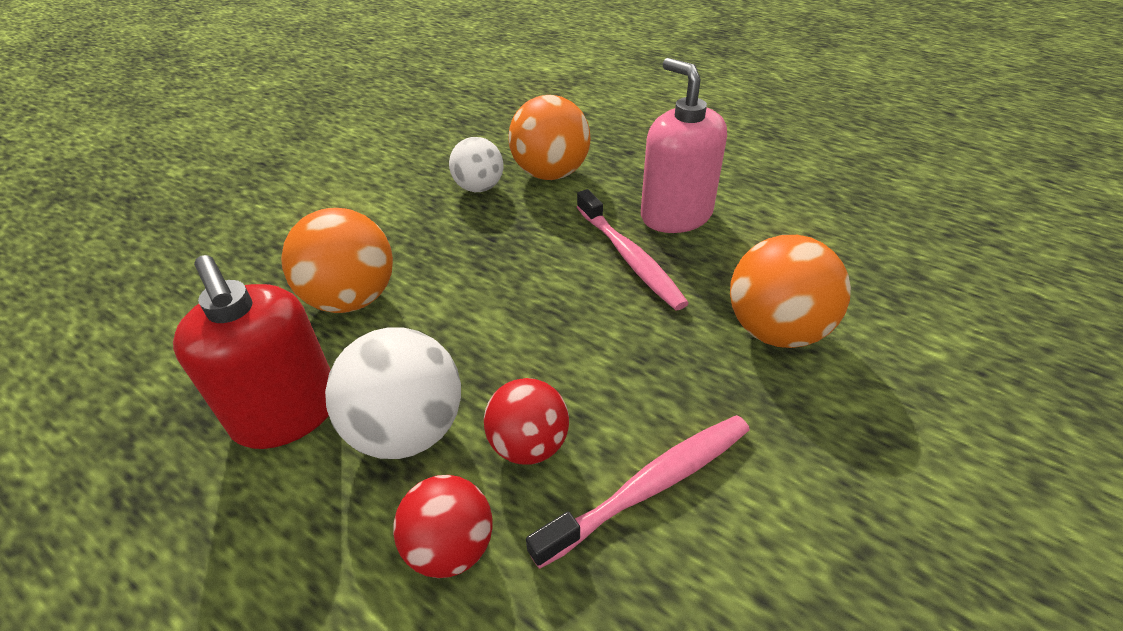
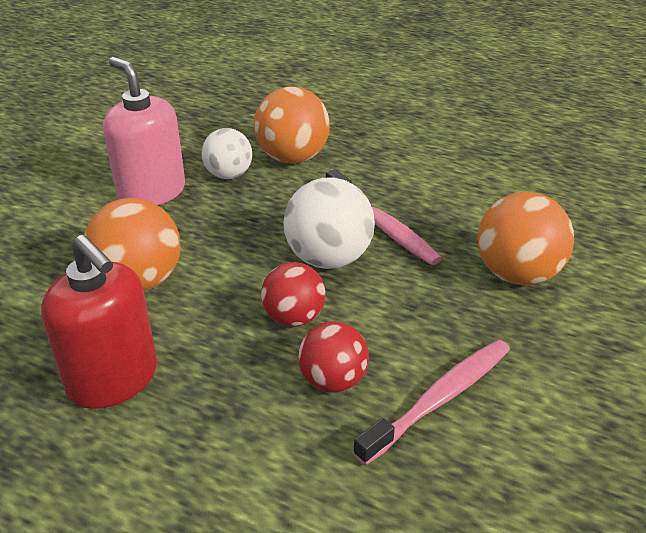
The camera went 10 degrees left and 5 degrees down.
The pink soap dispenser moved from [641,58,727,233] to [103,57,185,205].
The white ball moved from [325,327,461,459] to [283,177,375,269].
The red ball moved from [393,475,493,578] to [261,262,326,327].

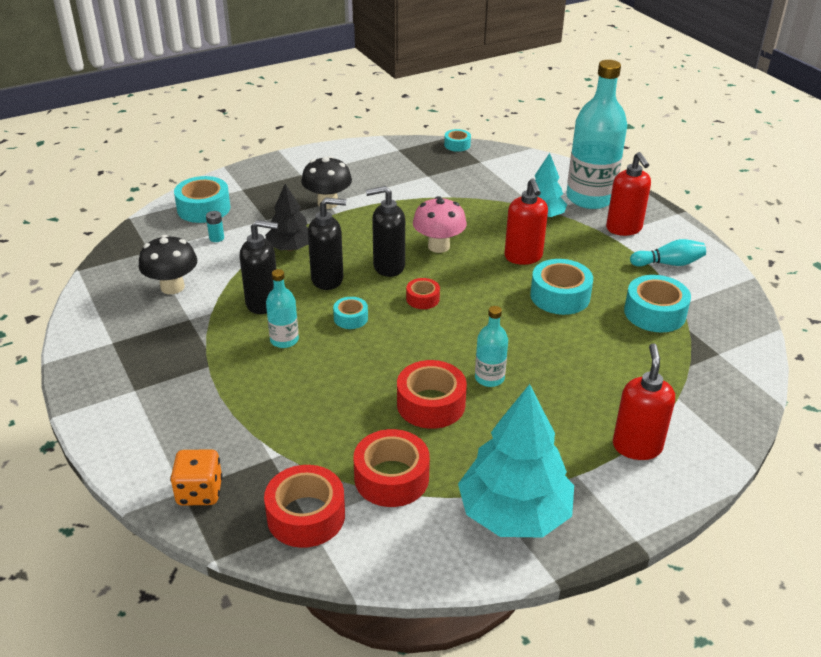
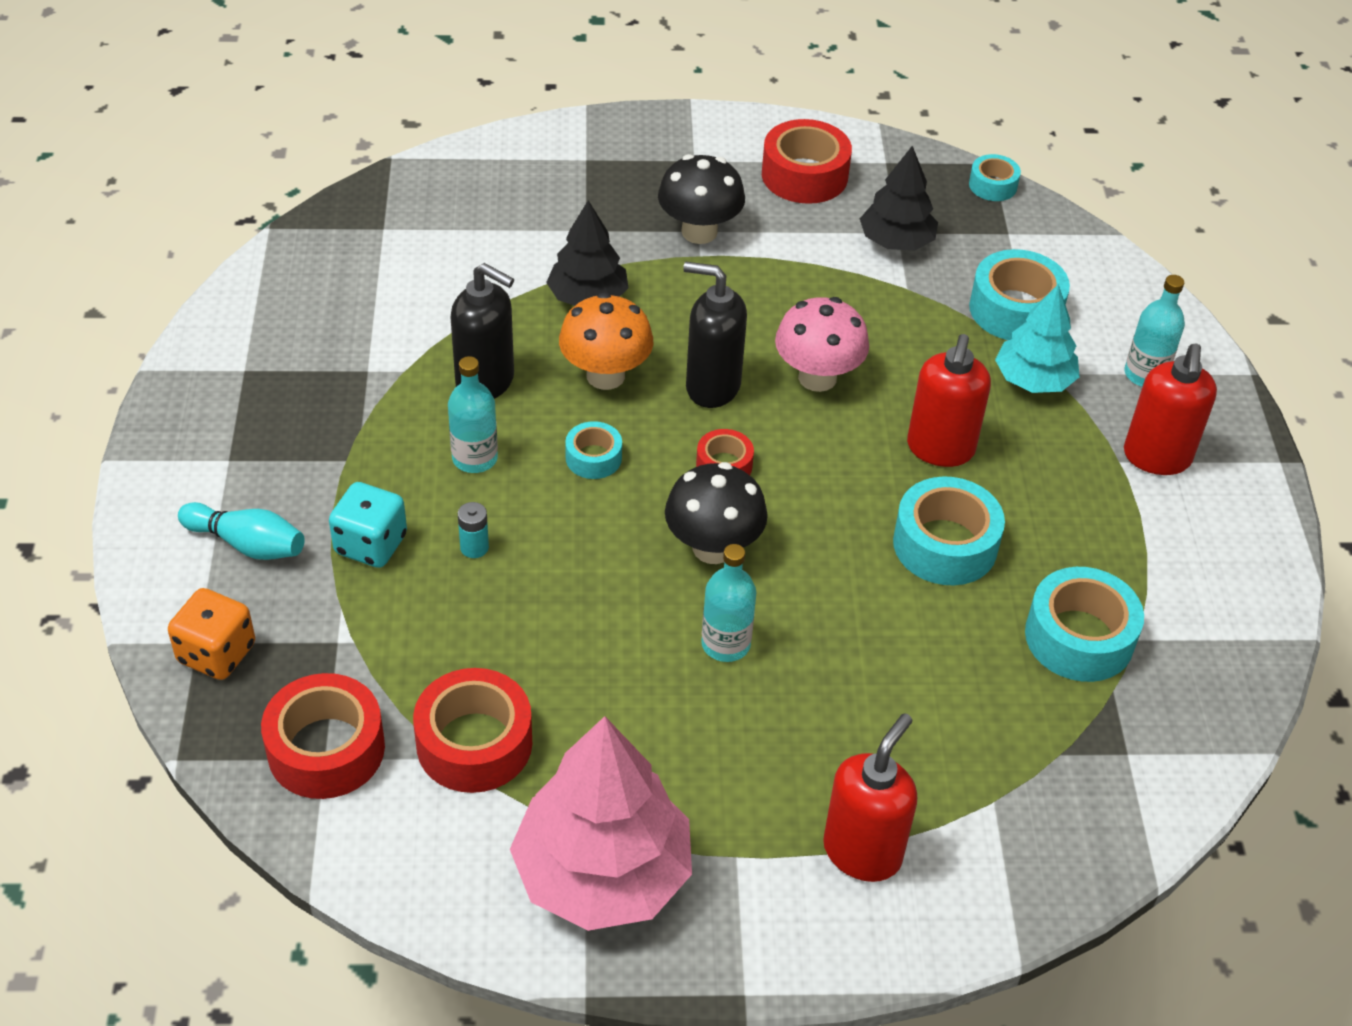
The camera went 25 degrees right and 10 degrees up.
The turquoise bottle at [566,60,627,209] changed to 0.48 times the size.
The turquoise tape moved from [174,176,230,223] to [969,249,1070,340].
The black soap dispenser at [308,198,346,290] was replaced by the orange mushroom at [559,293,653,390].
The turquoise battery moved from [206,211,224,242] to [458,502,489,558].
The black mushroom moved from [139,235,197,294] to [665,462,768,564].
The turquoise bowling pin moved from [630,239,706,267] to [178,502,305,560].
The red tape moved from [397,360,467,429] to [762,119,852,204].
The turquoise tree at [458,384,574,538] became the pink tree at [510,716,692,931].
The black tree at [860,146,938,250] appeared.
The turquoise dice at [329,482,407,568] appeared.

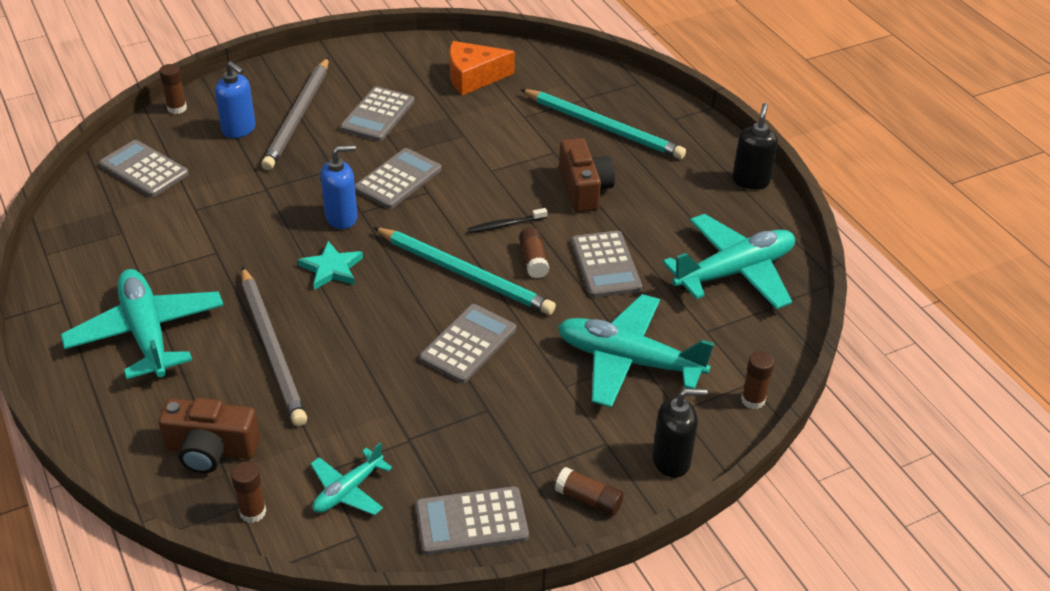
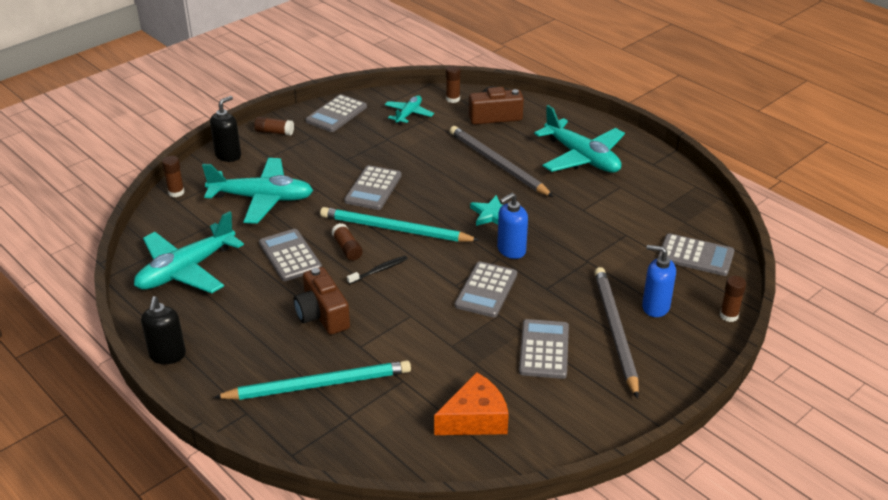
The camera went 165 degrees right and 5 degrees down.
The turquoise pencil at [520,89,686,159] turned 150 degrees clockwise.
The black soap dispenser at [652,388,708,478] turned 150 degrees clockwise.
The grey calculator at [416,486,529,555] turned 150 degrees clockwise.

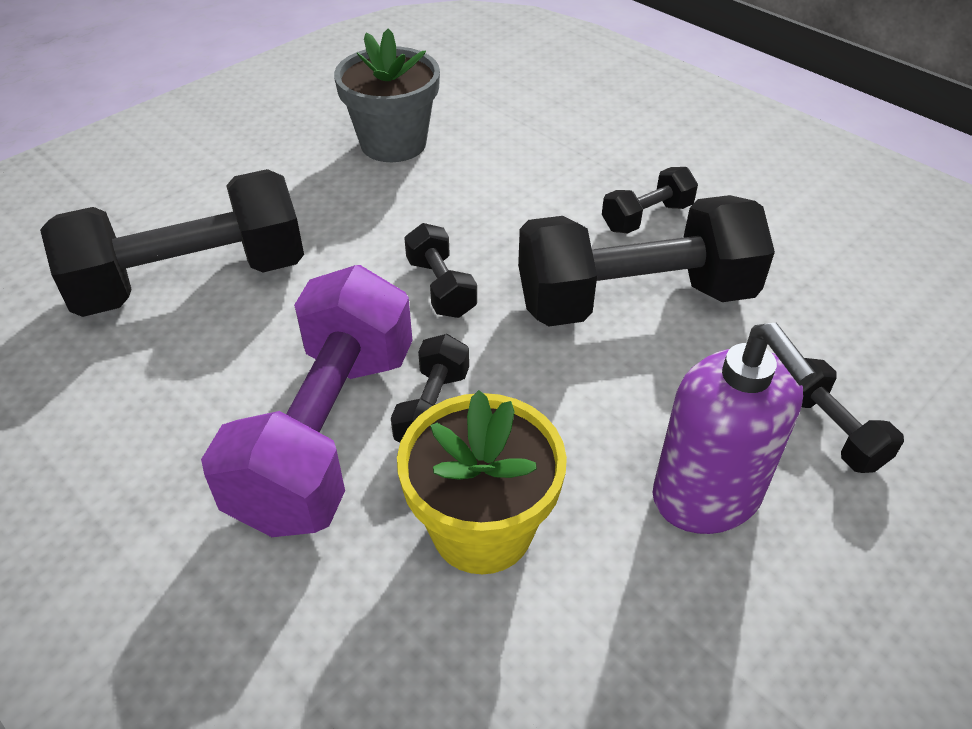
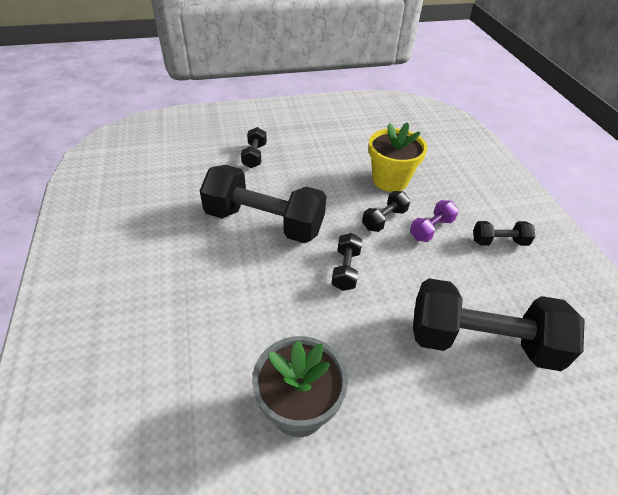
The camera went 150 degrees left and 0 degrees up.
The black dumbbell moved from [602,167,698,233] to [473,221,535,246].
The purple dumbbell at [201,265,413,537] changed to 0.46 times the size.
The purple soap dispenser at [653,323,817,534] disappeared.

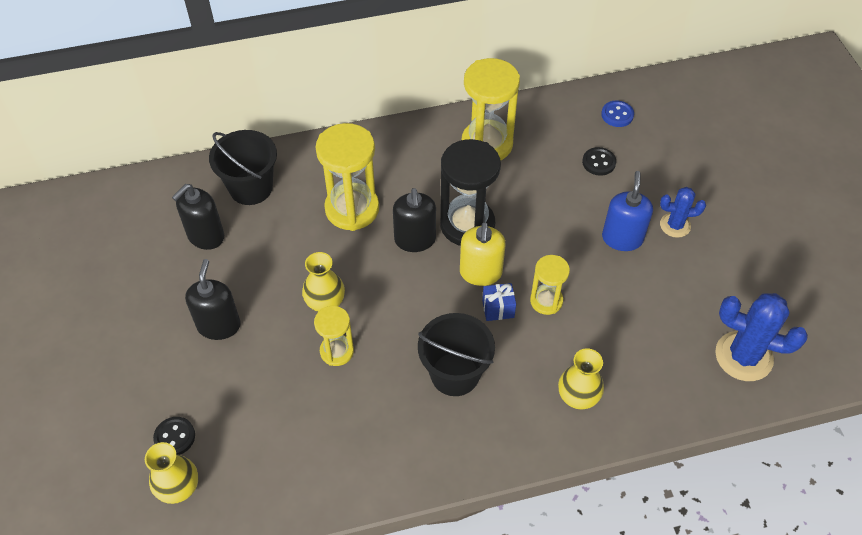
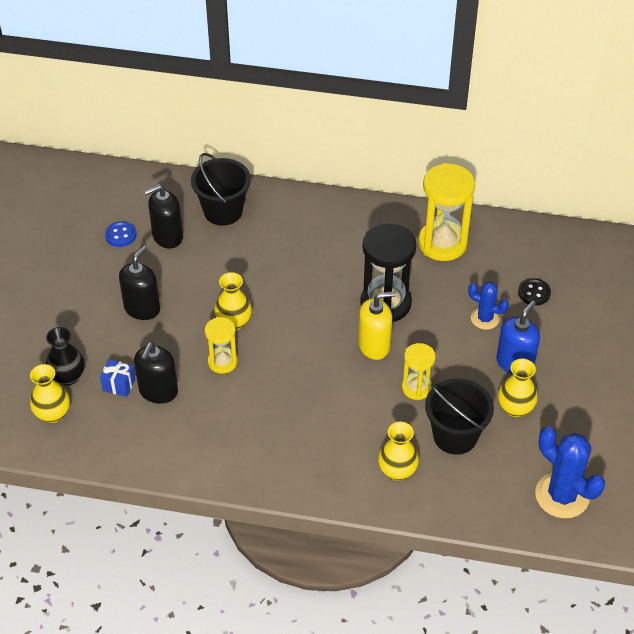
The camera went 25 degrees right and 5 degrees down.
The blue button moved from [601,101,634,127] to [105,221,136,247].
The yellow hourglass at [315,123,379,231] disappeared.
The blue cactus moved from [660,187,706,238] to [468,282,509,330].
The black soap dispenser moved from [393,188,436,252] to [134,342,178,404].
The yellow soap dispenser at [460,222,506,286] turned 135 degrees counterclockwise.
The blue gift moved from [482,283,516,321] to [100,359,135,397].
The black bucket moved from [418,313,495,396] to [425,378,494,455].
The black button at [153,417,195,455] was replaced by the black vase at [46,327,85,386].
The yellow vase at [498,359,538,417] appeared.

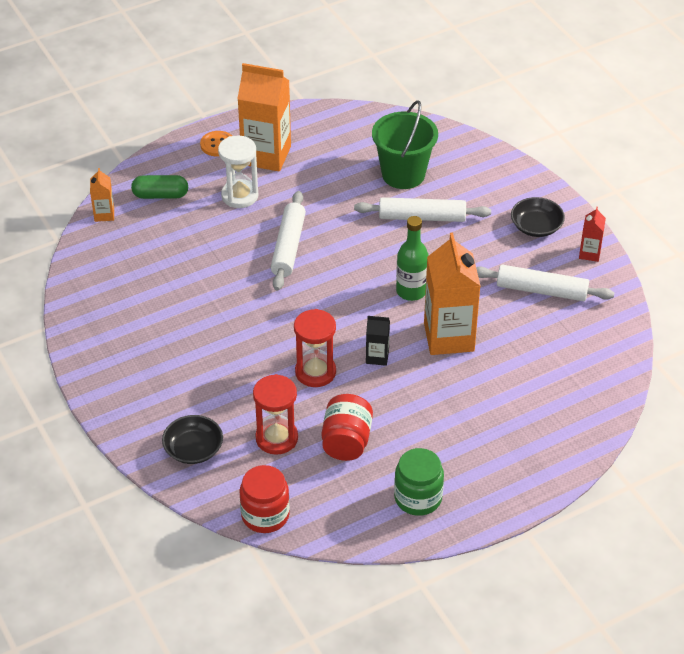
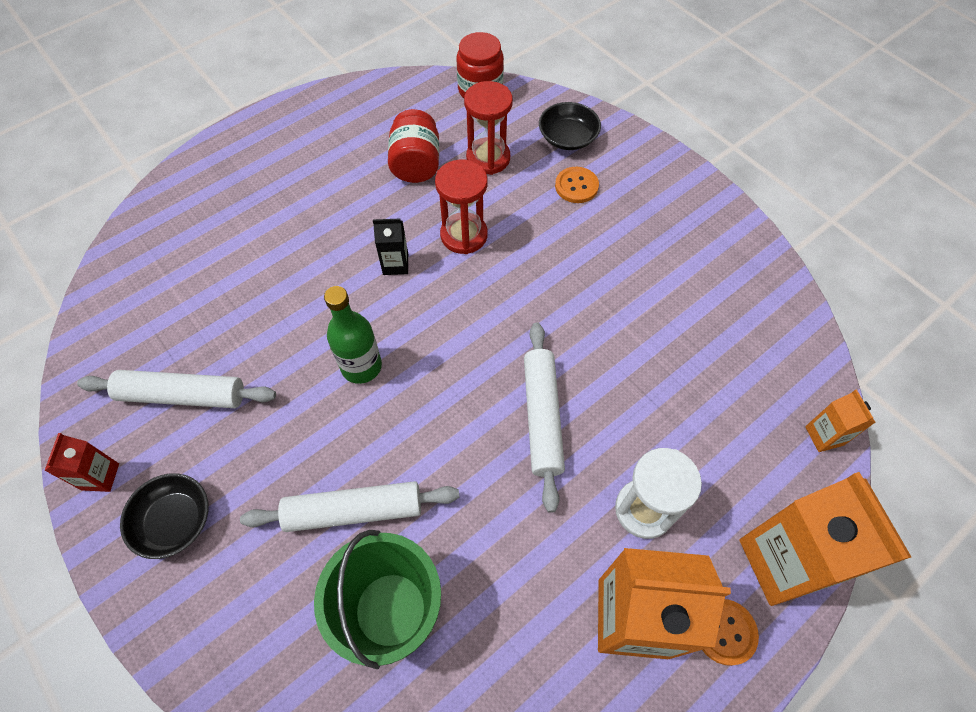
The camera went 170 degrees right and 15 degrees up.
The green capsule at [131,175,188,199] disappeared.
The orange carton moved from [424,233,481,355] to [739,472,911,606].
The green jar at [394,448,444,516] disappeared.
The orange button at [555,167,599,203] appeared.

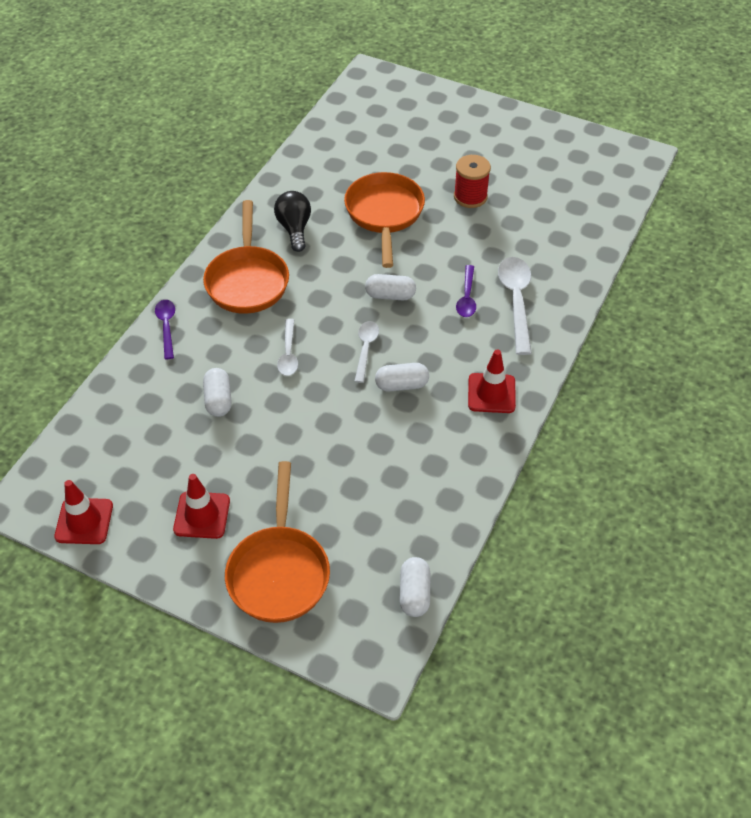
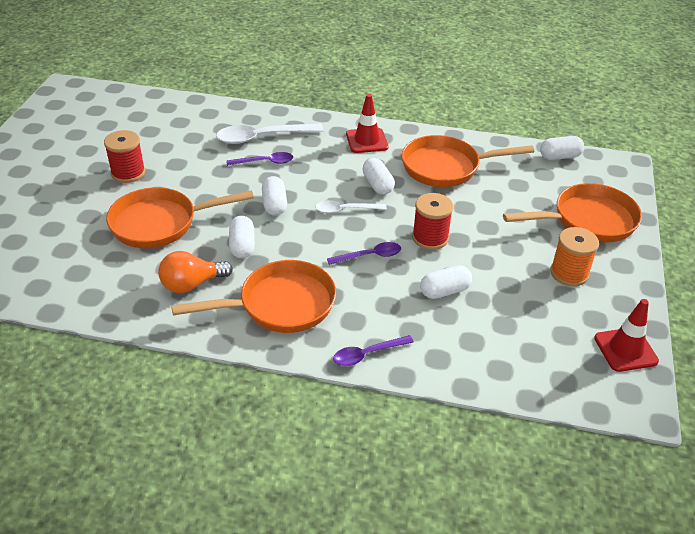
The camera went 105 degrees left and 10 degrees down.
The black light bulb at [274,191,311,252] became the orange light bulb at [158,251,233,293].
The white spoon at [277,319,298,376] became the purple spoon at [327,242,401,265].
The red traffic cone at [173,474,230,539] was replaced by the orange spool at [550,227,599,286].
The orange pan at [402,135,534,187] appeared.
The red spool at [412,193,453,250] appeared.
The white capsule at [229,216,255,258] appeared.

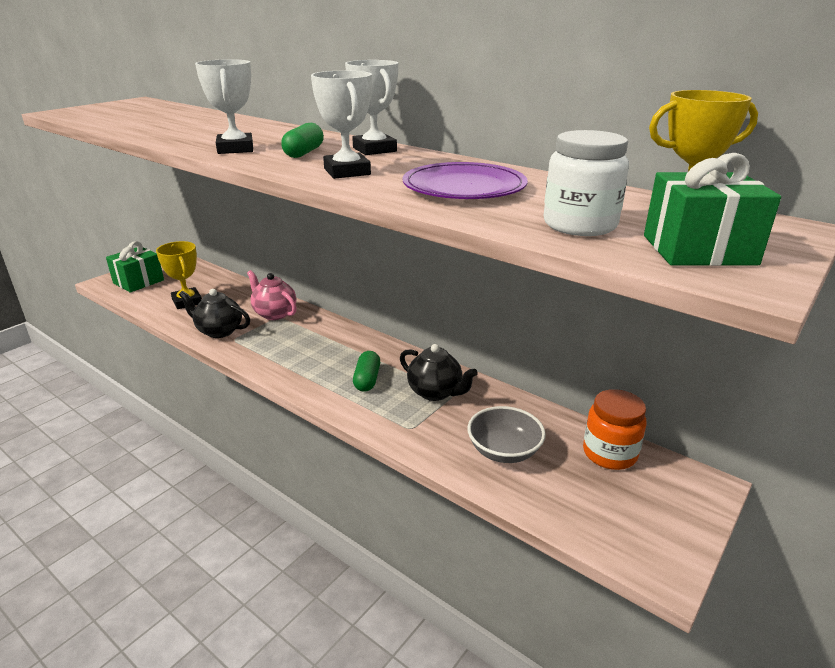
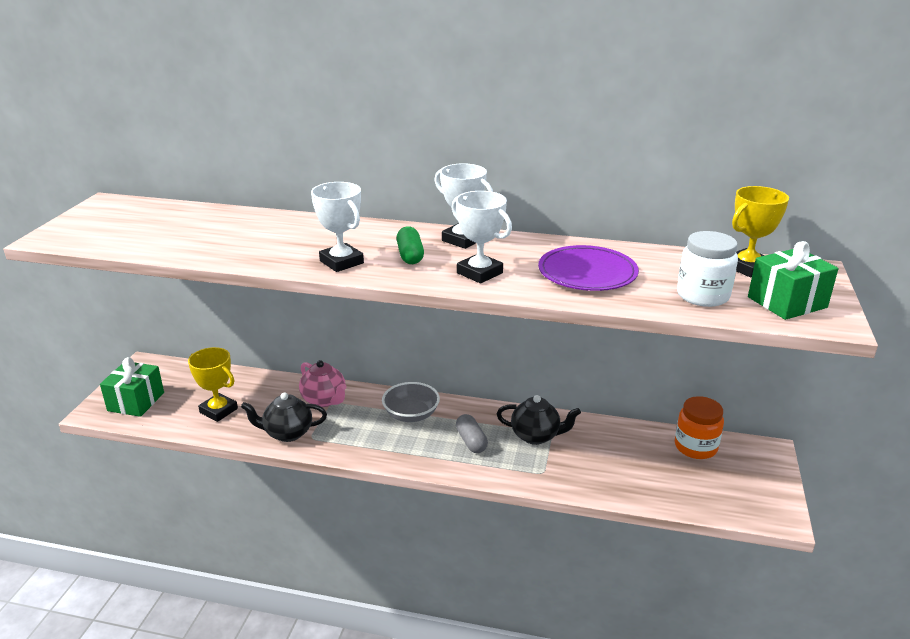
The camera went 25 degrees left and 0 degrees up.
The pink teapot at [247,270,297,320] turned 150 degrees counterclockwise.
The green capsule at [353,351,380,392] became the grey capsule at [456,414,488,453].
The grey bowl moved from [467,406,546,463] to [382,382,440,422].

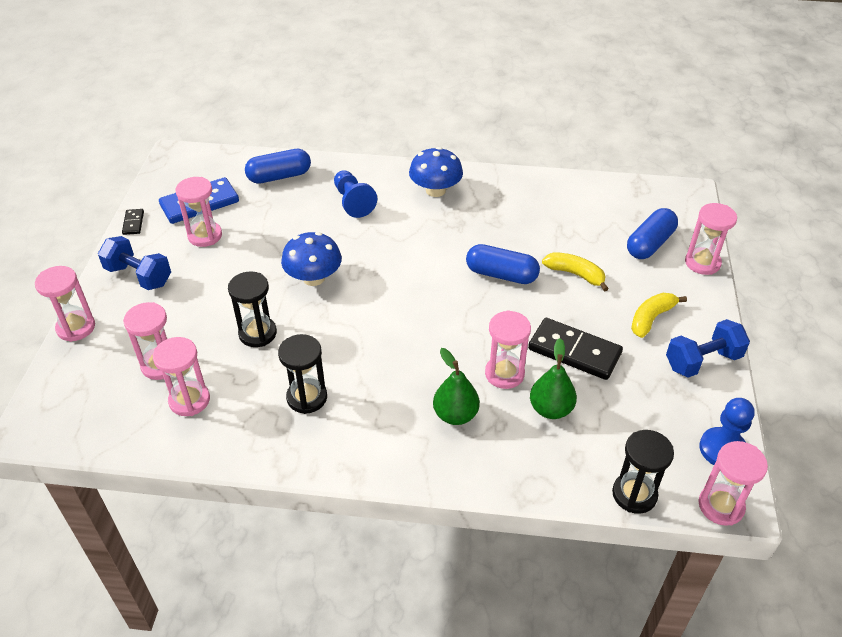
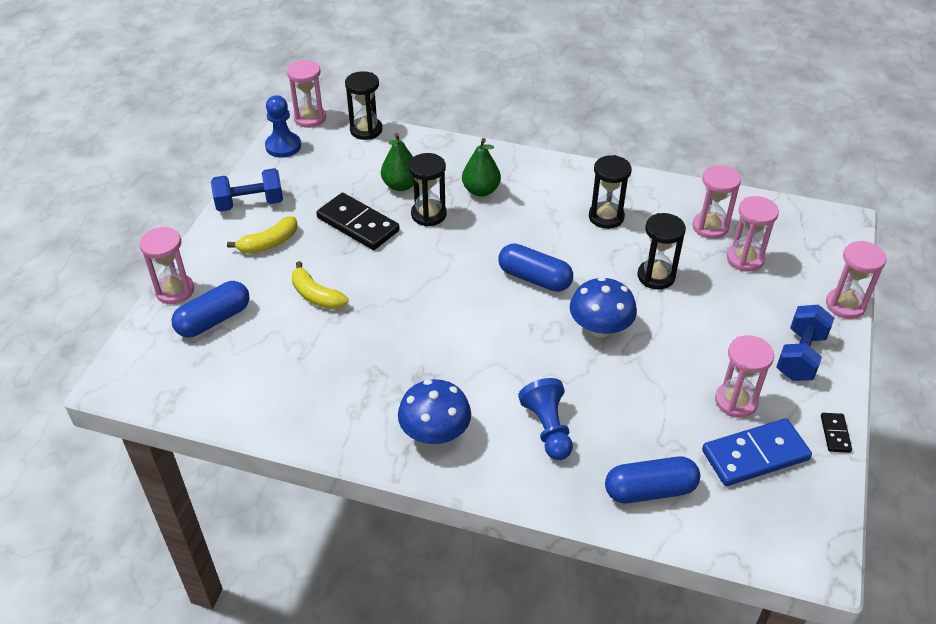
The camera went 170 degrees left and 0 degrees up.
The blue dumbbell at [98,236,171,290] turned 75 degrees clockwise.
The blue capsule moved from [466,244,540,284] to [498,243,573,292].
The pink hourglass at [485,310,531,389] became the black hourglass at [409,153,447,226].

